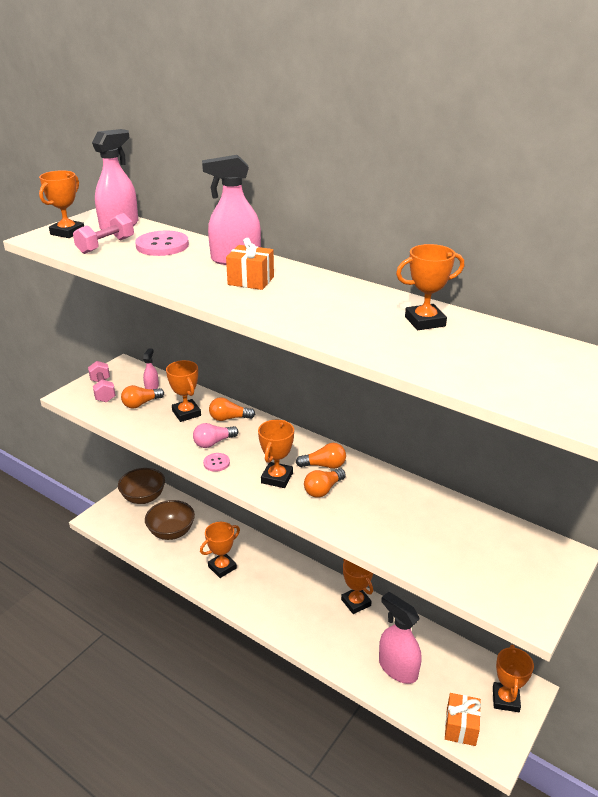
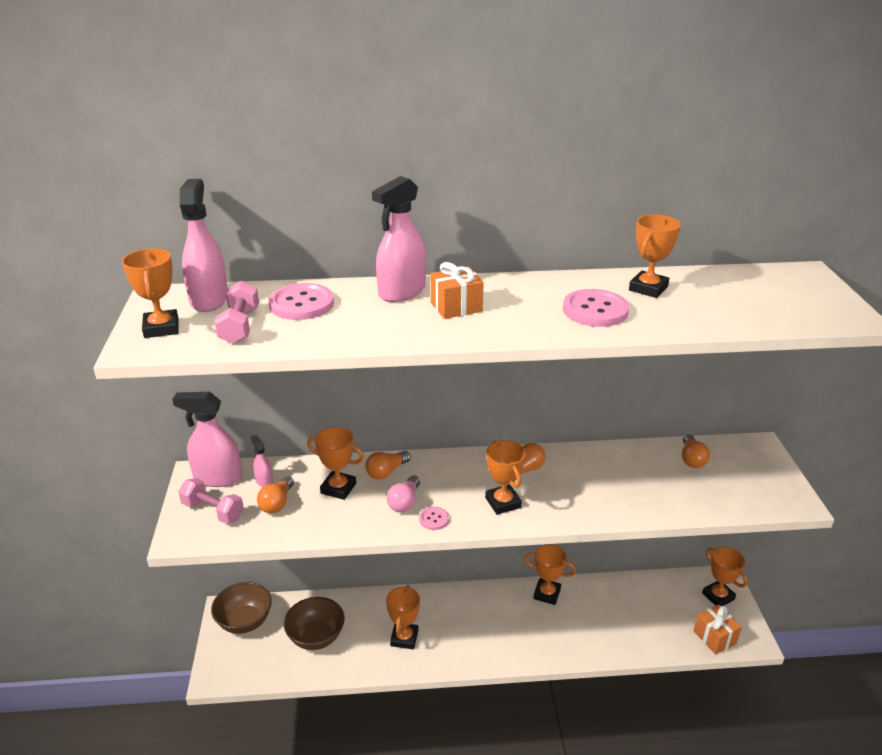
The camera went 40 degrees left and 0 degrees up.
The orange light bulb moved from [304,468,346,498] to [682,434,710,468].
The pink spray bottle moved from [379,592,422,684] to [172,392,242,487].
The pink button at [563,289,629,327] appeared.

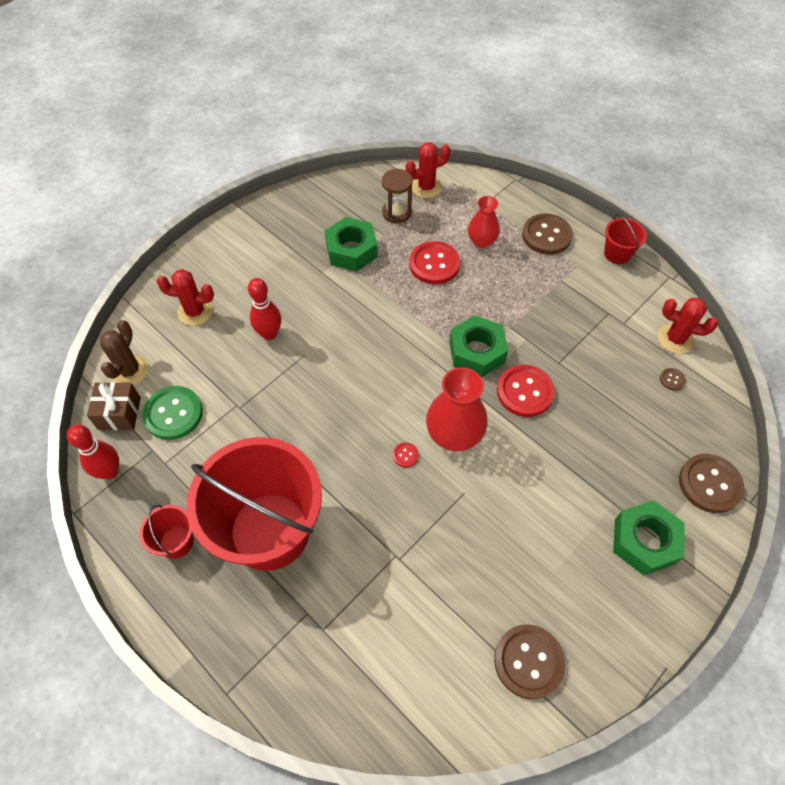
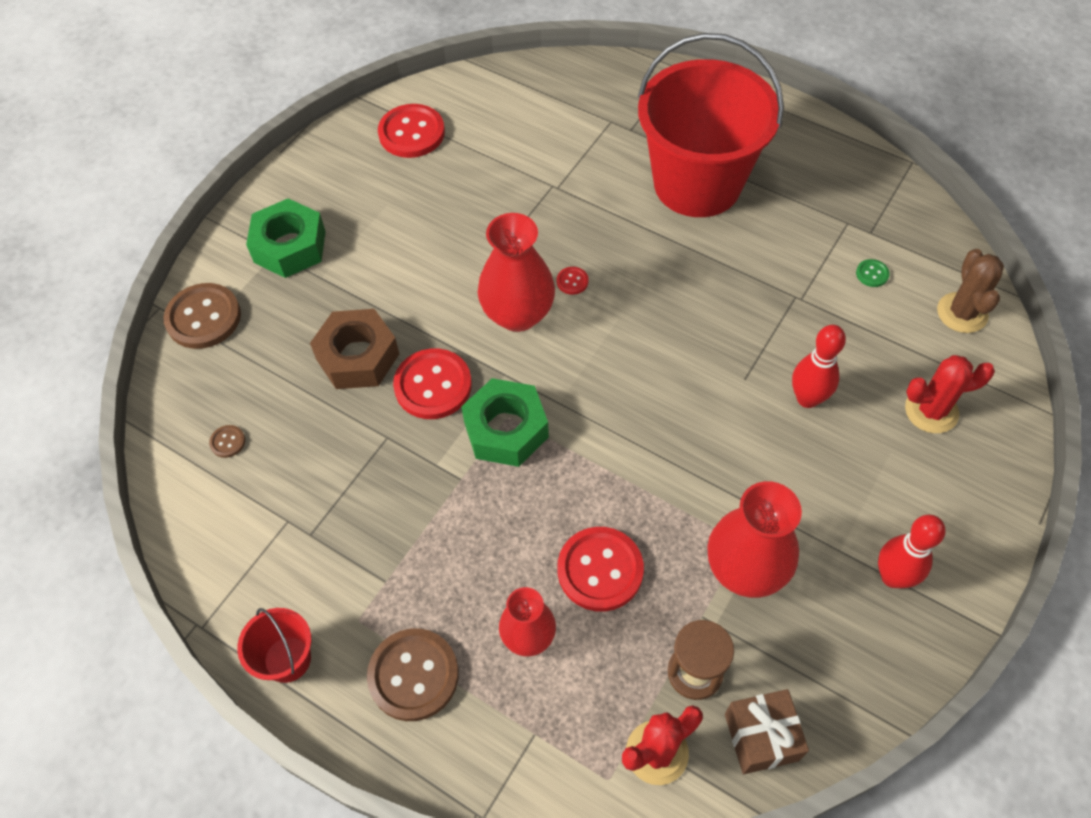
The camera went 170 degrees right and 0 degrees up.
The green nut at [325,217,378,271] was replaced by the red vase at [707,481,802,598].
The red cactus at [658,298,718,354] disappeared.
The brown gift moved from [87,382,141,430] to [725,689,809,774].
The green button at [142,386,203,440] changed to 0.44 times the size.
The red bowling pin moved from [67,424,119,480] to [878,515,945,588].
The red bucket at [139,505,194,559] disappeared.
The brown button at [494,624,565,699] became the red button at [378,104,445,158].
The brown nut at [310,309,399,389] appeared.

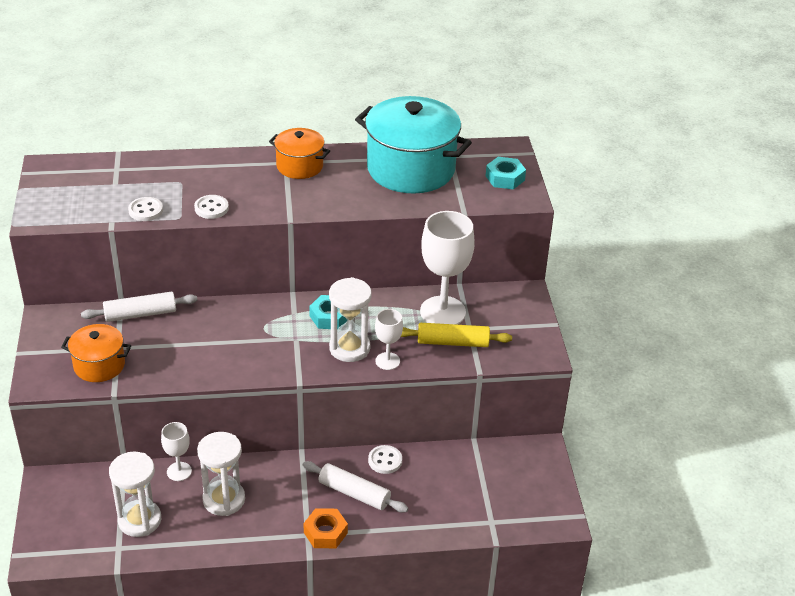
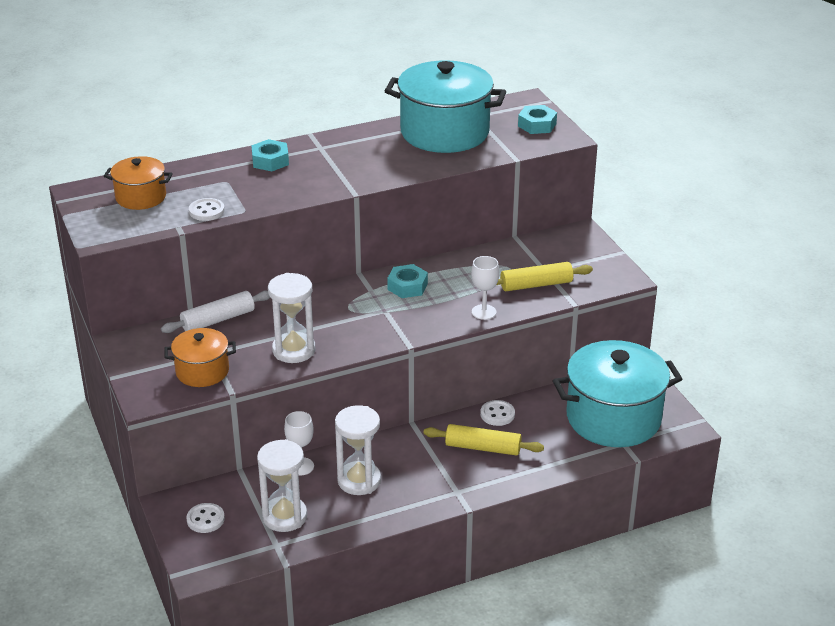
The camera went 15 degrees left and 5 degrees down.
The orange pot moved from [269,128,330,179] to [104,156,173,210].
The white button moved from [194,195,229,219] to [186,503,225,533].
The white goblet at [420,211,475,325] disappeared.
The white hourglass moved from [329,277,372,362] to [268,273,316,363].
The white rolling pin at [302,461,408,513] became the yellow rolling pin at [423,424,544,456].
The orange nut at [303,508,348,548] disappeared.
The turquoise nut at [251,139,289,171] appeared.
The turquoise pot at [553,340,682,447] appeared.

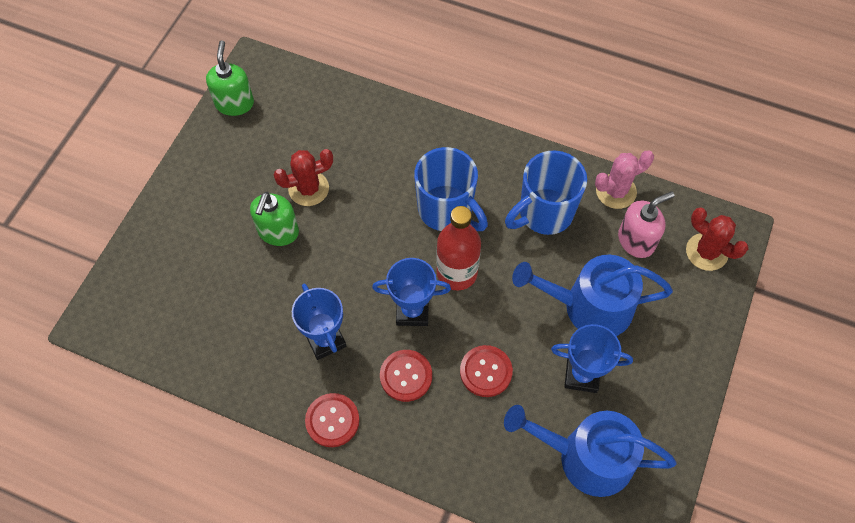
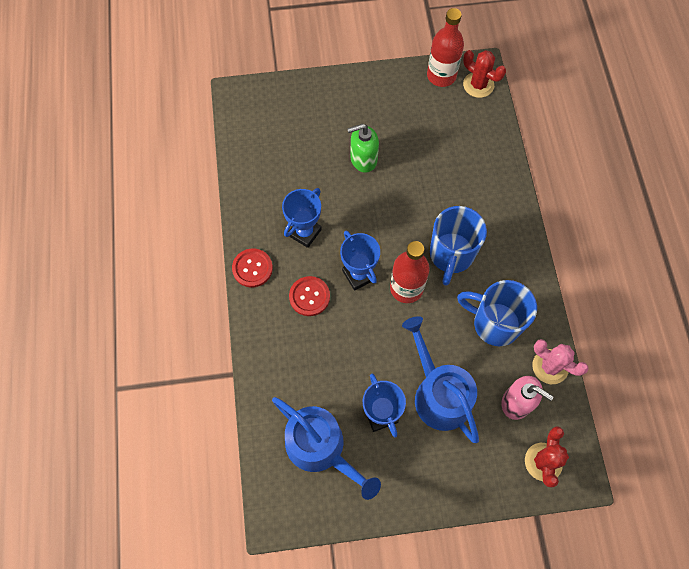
The camera went 60 degrees right and 5 degrees up.
The green soap dispenser at [206,41,254,116] was replaced by the red bottle at [427,8,464,87].
The red cactus moved from [273,149,333,206] to [463,50,506,98].
The red button at [460,345,513,397] disappeared.
The blue watering can at [504,405,677,497] turned 150 degrees clockwise.

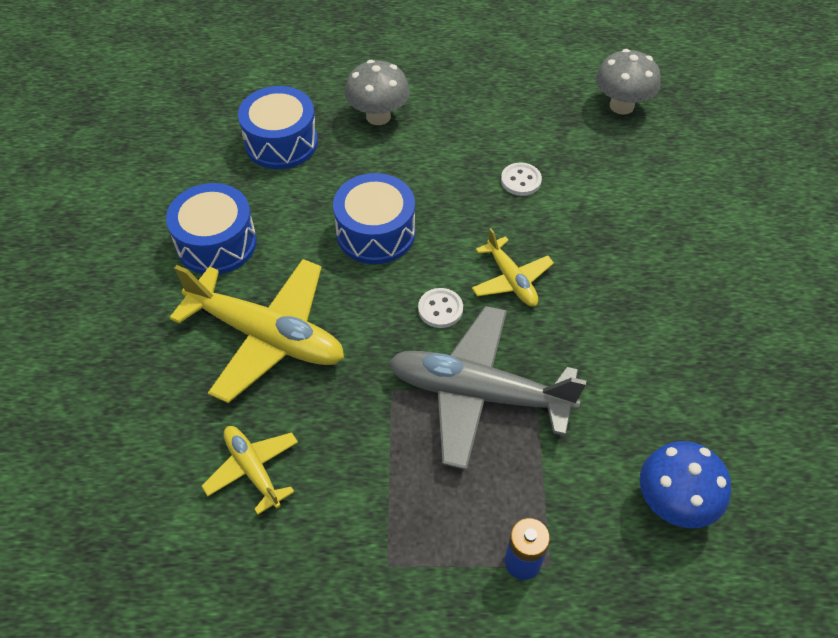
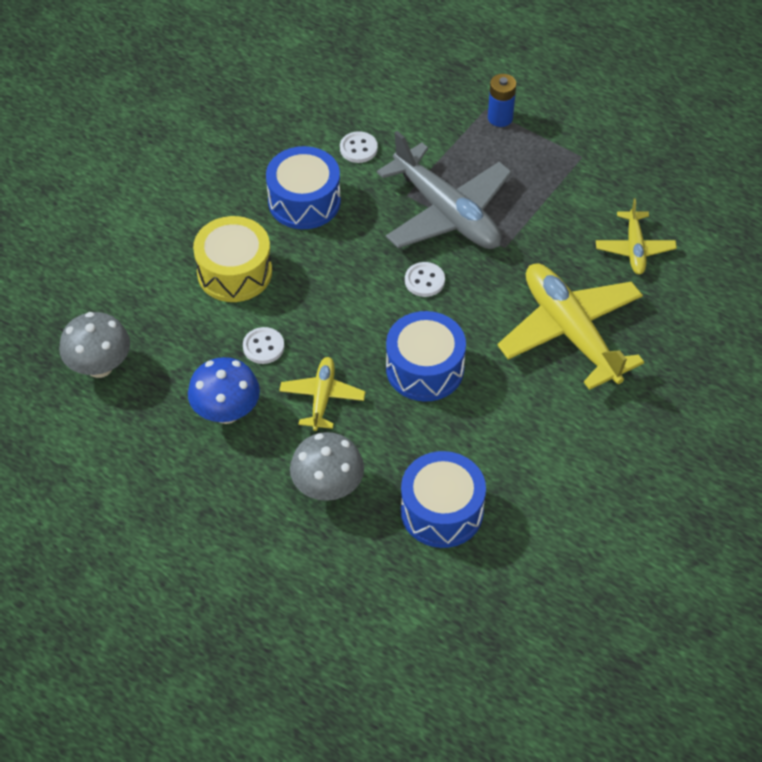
The camera went 145 degrees left and 0 degrees up.
The blue drum moved from [166,183,257,275] to [266,146,341,229].
The yellow plane moved from [472,228,554,307] to [279,357,366,431].
The blue mushroom moved from [640,441,731,528] to [188,357,260,424].
The white button at [340,131,378,163] appeared.
The yellow drum at [193,216,272,302] appeared.

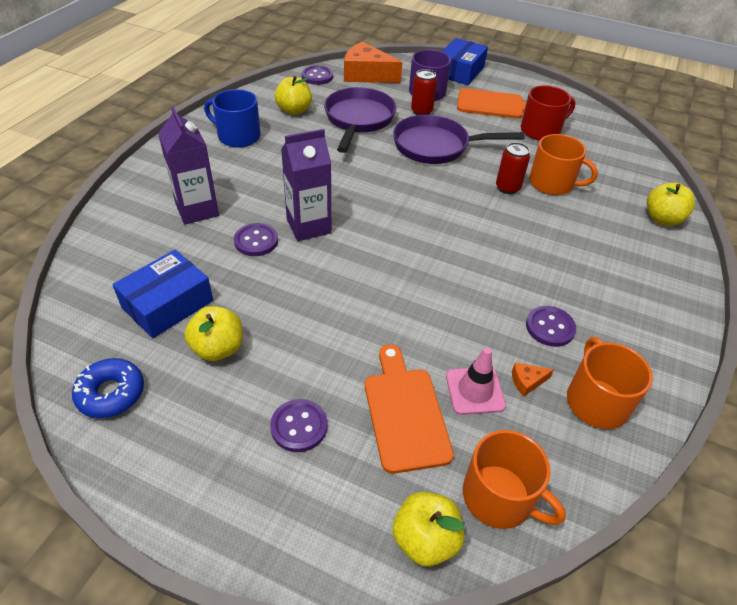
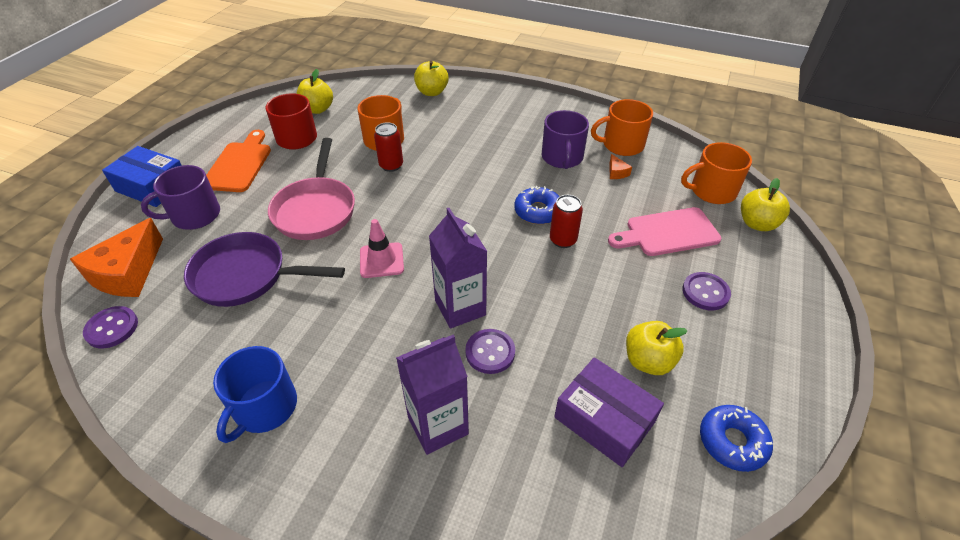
The camera went 90 degrees left and 0 degrees up.
The red can moved from [411,69,437,115] to [550,195,583,248].
The yellow apple moved from [275,76,312,115] to [296,69,333,114].
The purple pan at [393,115,524,164] became the pink pan at [268,138,355,240].
The blue box at [112,250,213,338] became the purple box at [554,357,664,467].
The purple button at [526,306,576,347] was replaced by the purple mug at [542,110,589,169].
The orange cutting board at [365,344,454,474] became the pink cutting board at [608,207,721,256].
The pink traffic cone moved from [446,347,506,415] to [360,219,404,278].
The orange mug at [463,430,566,529] turned 135 degrees counterclockwise.
The blue donut at [514,186,560,224] appeared.

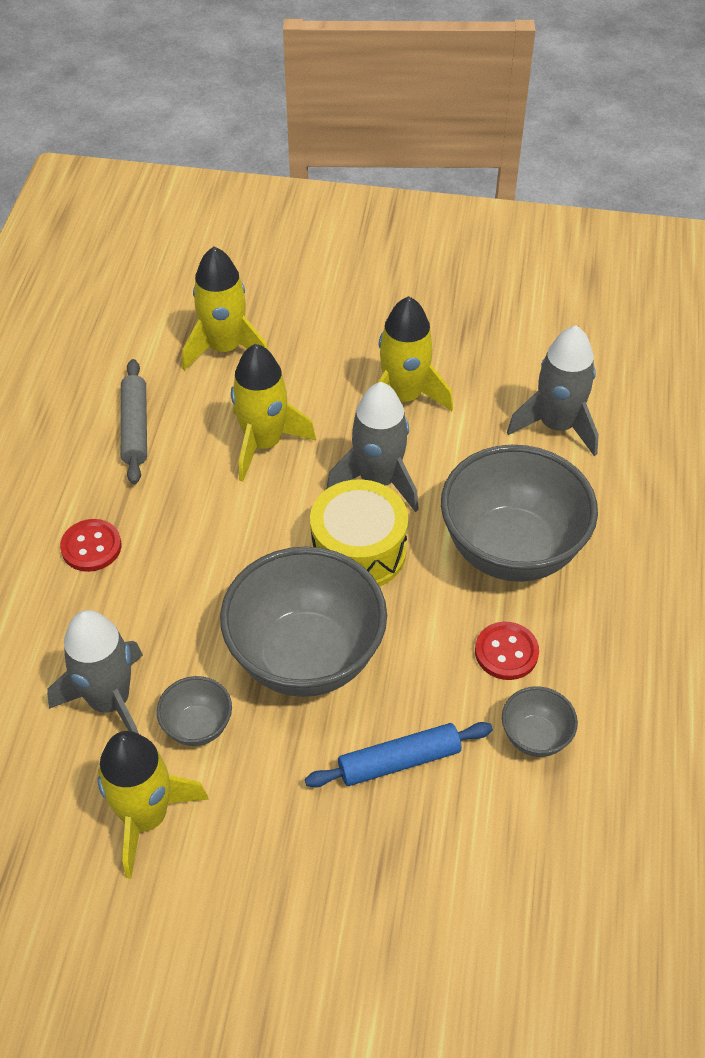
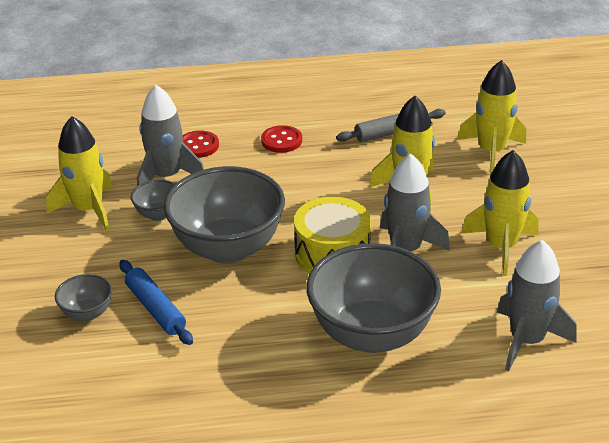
The camera went 75 degrees right and 15 degrees down.
The red button moved from [475,622,539,680] to [183,130,219,158].
The grey bowl moved from [502,686,578,757] to [55,274,112,322].

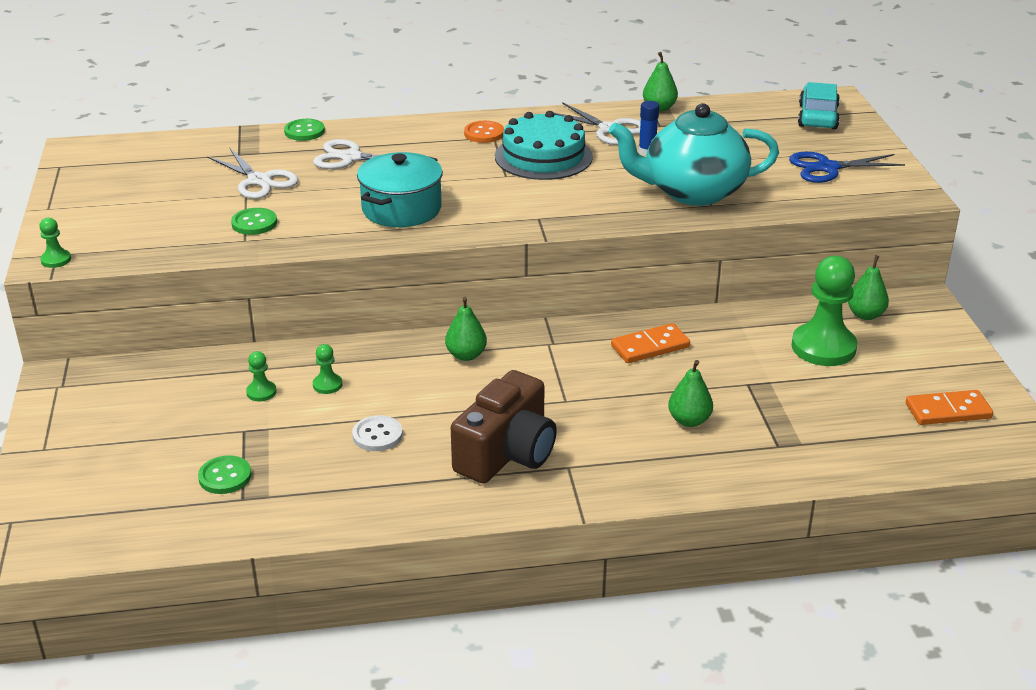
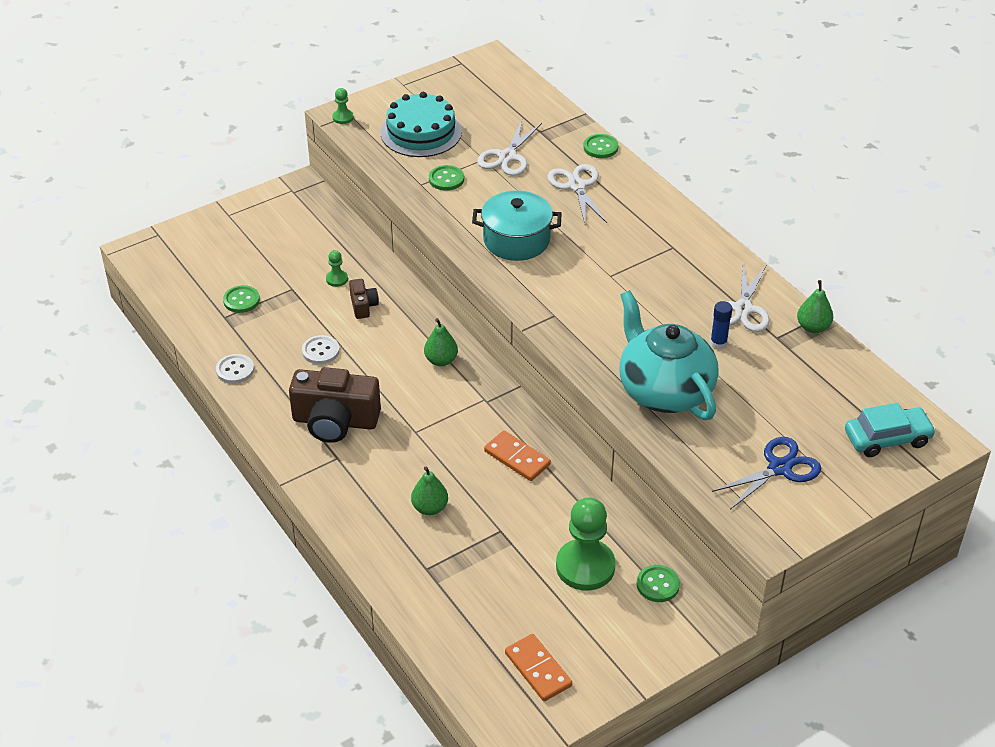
The camera went 65 degrees right and 10 degrees up.
The turquoise cake moved from [495,111,593,180] to [381,92,462,157].
The orange button at [464,121,504,143] disappeared.
The blue scissors at [789,152,905,183] turned 90 degrees clockwise.
The green pear at [848,255,889,320] was replaced by the green button at [637,565,680,602].
The green pawn at [313,344,342,394] was replaced by the brown camera at [349,279,379,319].
The white button at [216,354,254,384] appeared.

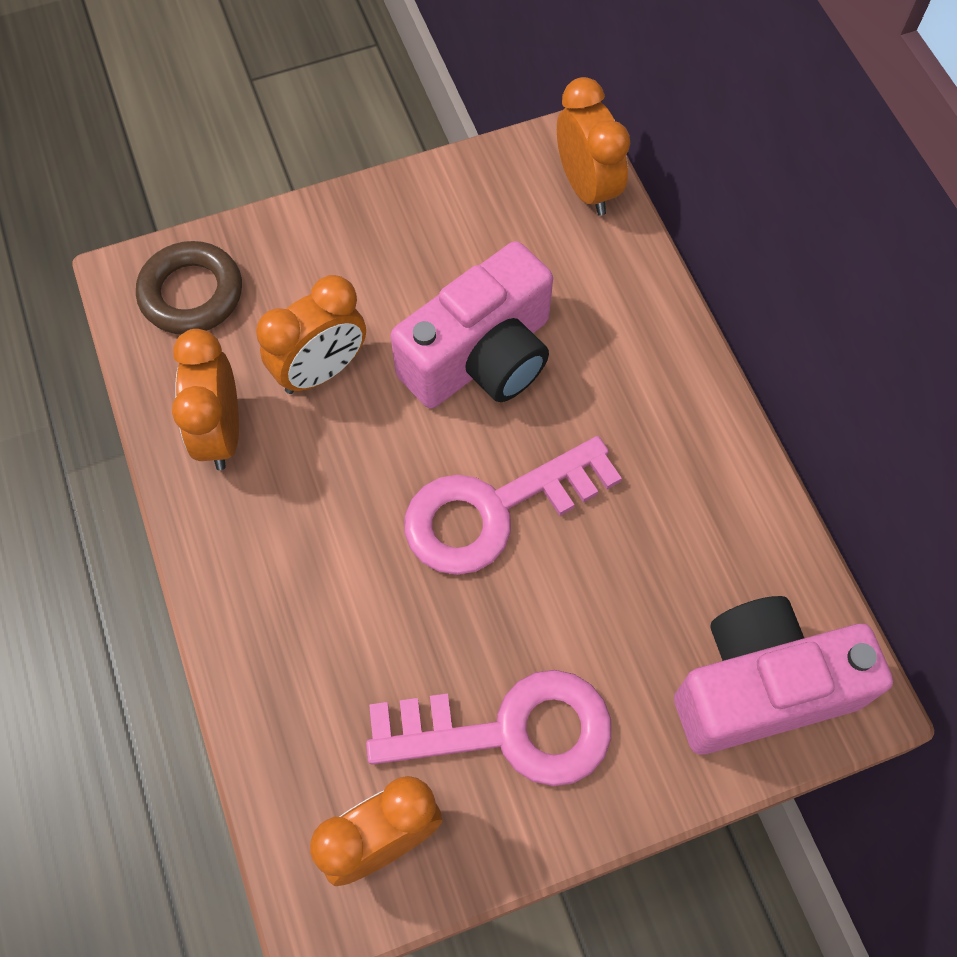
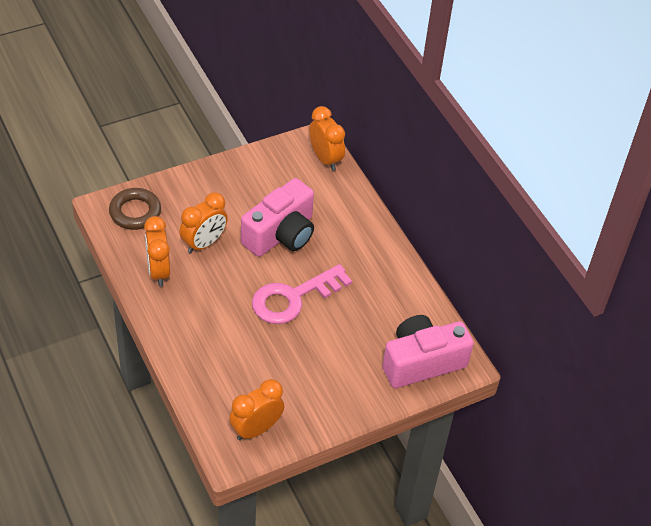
The camera went 10 degrees left and 15 degrees down.
The pink key at [366,670,611,786] disappeared.

